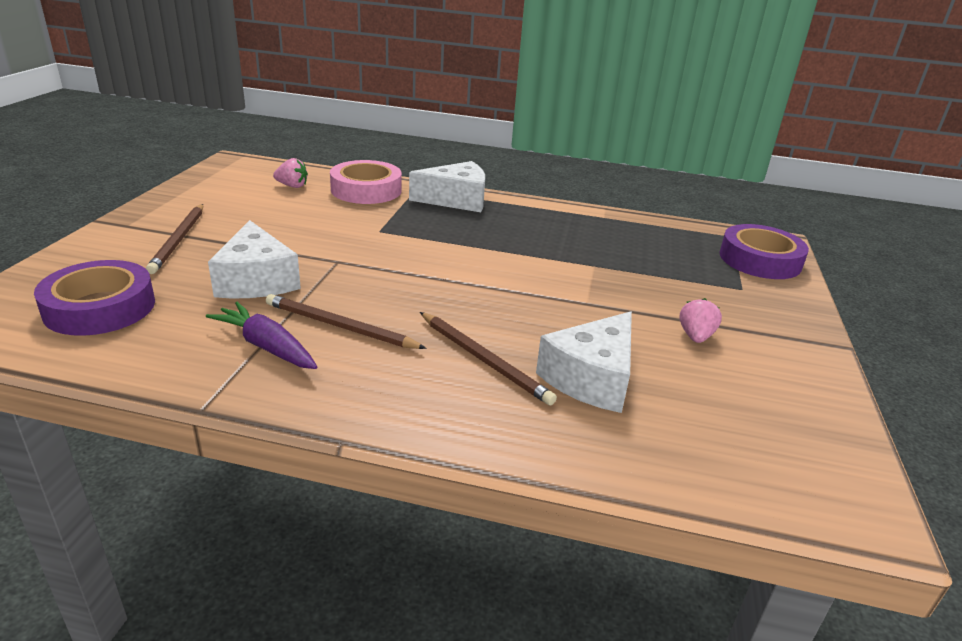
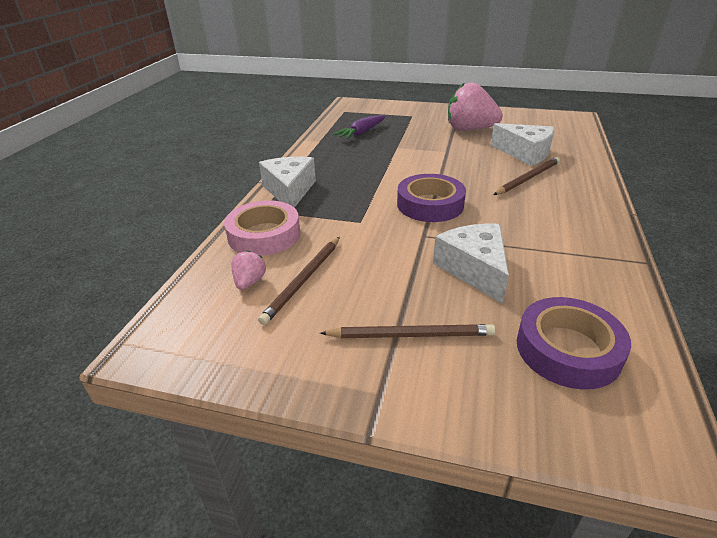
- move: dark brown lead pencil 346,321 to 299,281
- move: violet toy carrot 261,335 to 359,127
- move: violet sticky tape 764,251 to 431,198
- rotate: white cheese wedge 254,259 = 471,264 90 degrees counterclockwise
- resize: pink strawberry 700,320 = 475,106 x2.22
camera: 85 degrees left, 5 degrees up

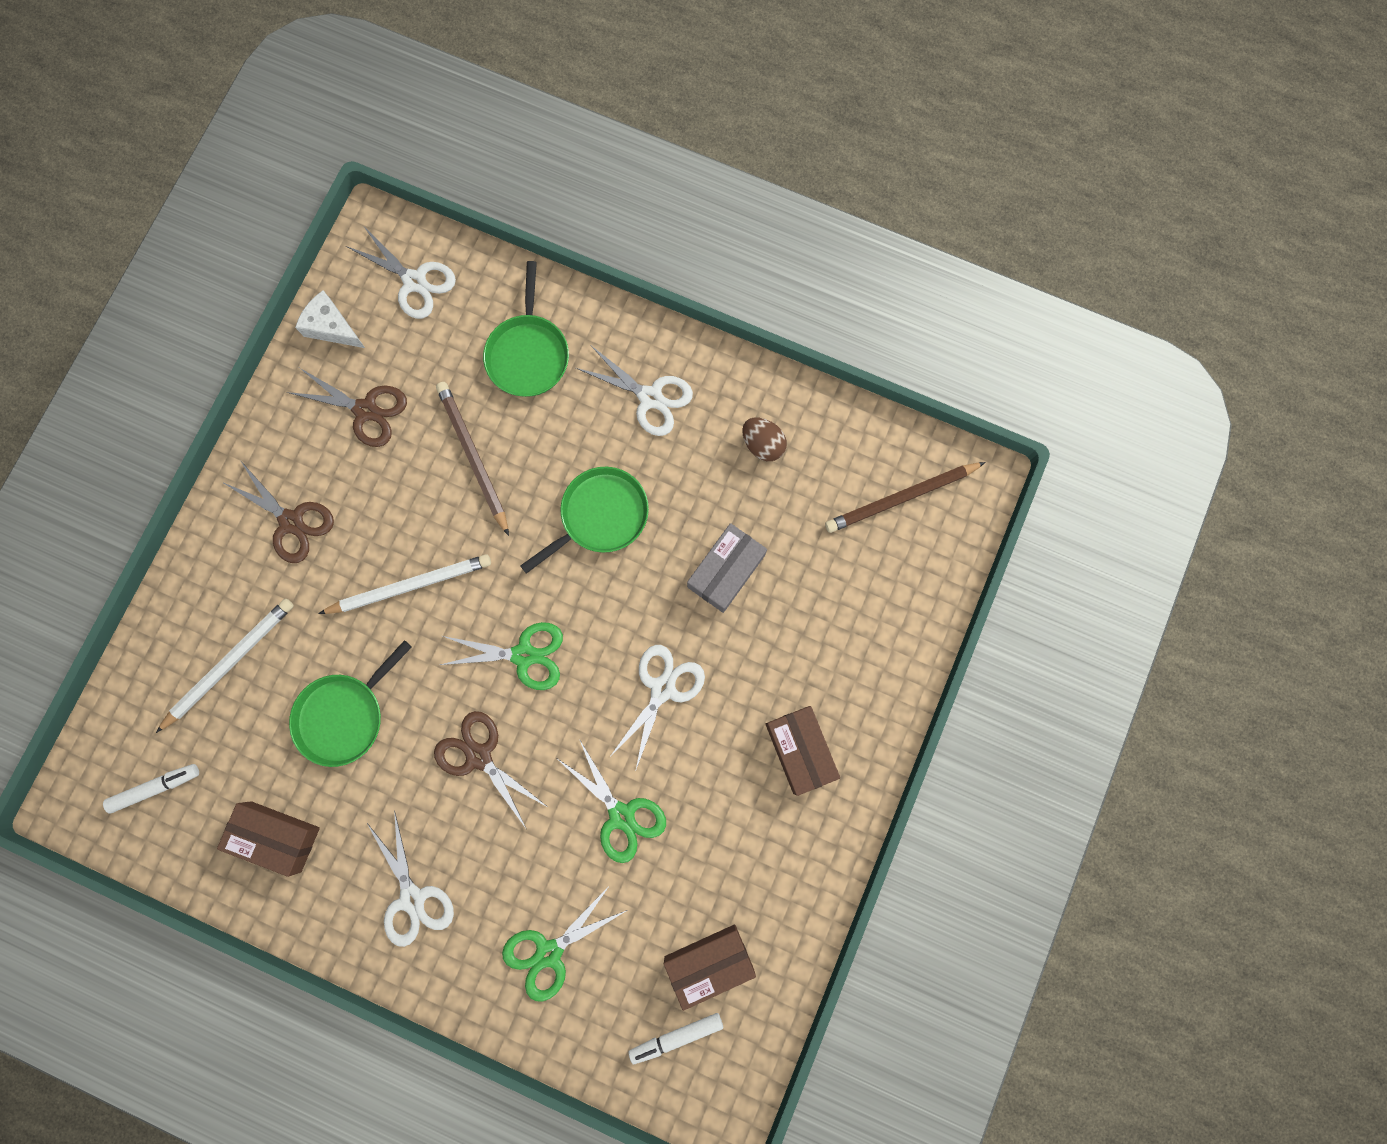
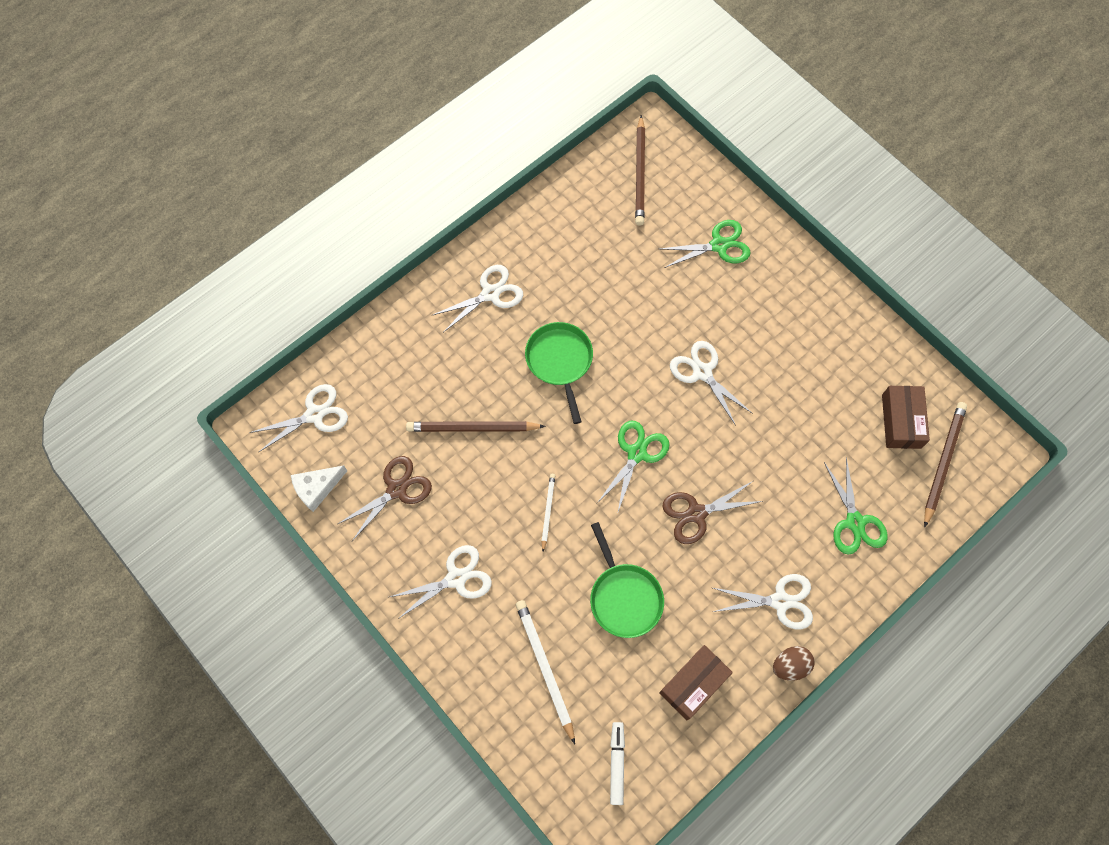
- recolor: dark brown scissors 278,511 to white scissors 441,582
- resize: white lead pencil 404,584 = 548,512 x0.57
- move: green scissors 612,802 to 705,244
- move: dark brown egg 764,439 to 794,663
- replace: white marker pen 676,1038 to dark brown lead pencil 945,465
- delete: green skillet 526,329
- delete: gray box 727,568
- delete: dark brown box 802,751
camera: 65 degrees left, 10 degrees down

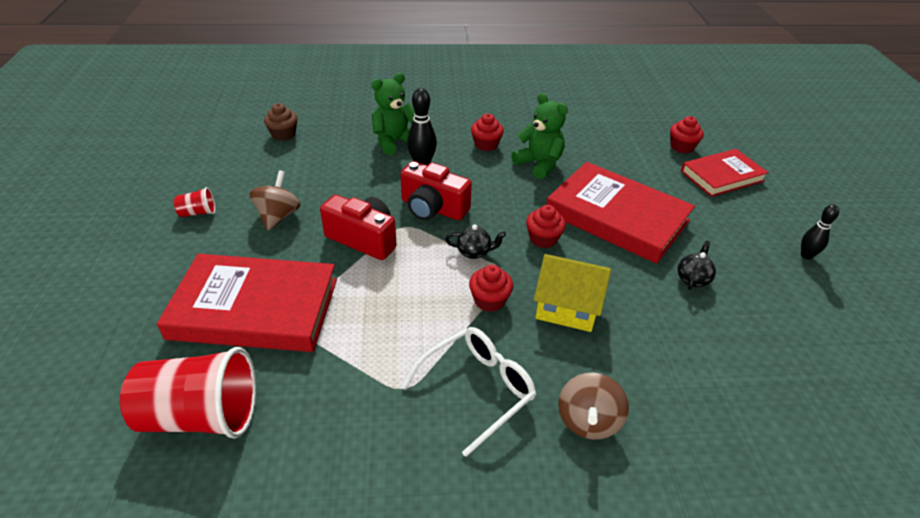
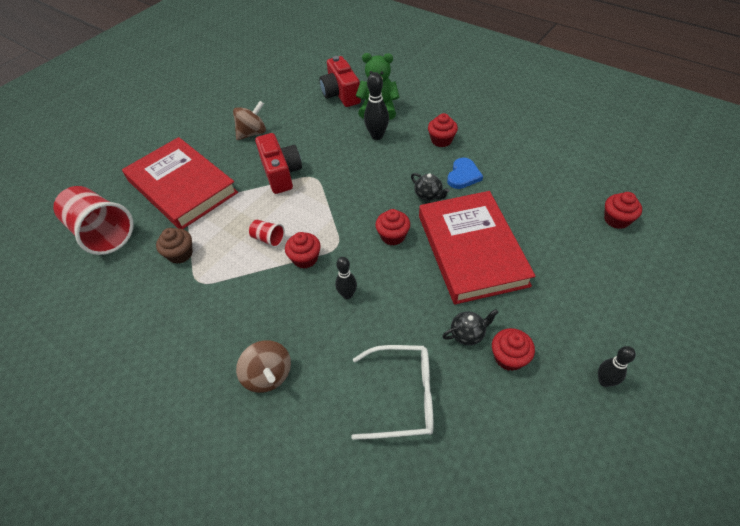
- move: dark brown fairy cake 281,122 to 174,246
- rotate: dark brown spinning top 593,406 = 263,366 90 degrees counterclockwise
- move: red cup 194,202 to 267,234
- move: red photo camera 436,190 to 340,81
- replace: yellow house 572,293 to black tenpin 346,278
- move: white glasses 469,392 to 392,392
- move: black tea pot 475,241 to 430,187
- replace: green teddy 540,136 to cobalt love heart 465,173
- insert: red fairy cake 513,349
- delete: red book 725,173
camera: 45 degrees right, 10 degrees up

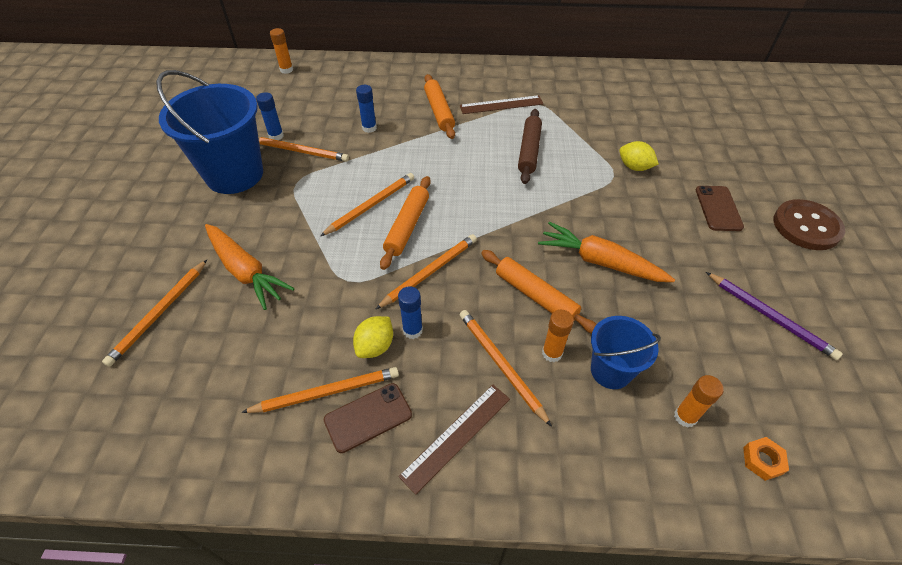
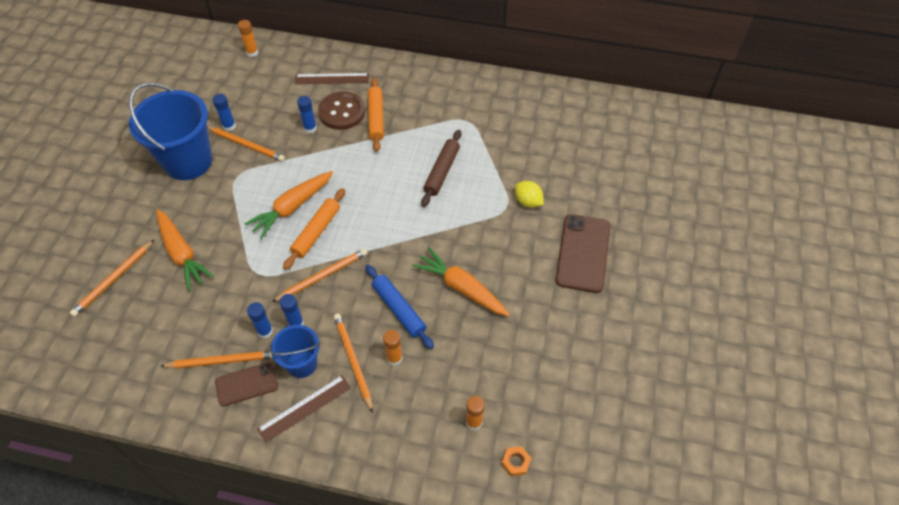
- replace: orange lead pencil 367,204 to orange toy carrot 288,205
- replace: yellow toy lemon 373,337 to cobalt glue stick 260,320
- move: cobalt pail 626,352 to 295,351
- move: dark brown ruler 502,104 to 332,78
- move: dark brown sewing button 809,224 to 341,110
- recolor: orange dough roller 539,291 to cobalt dough roller 400,307
- resize: dark brown mobile phone 720,208 = 582,253 x1.63
- delete: violet lead pencil 774,316
camera: 10 degrees right, 5 degrees up

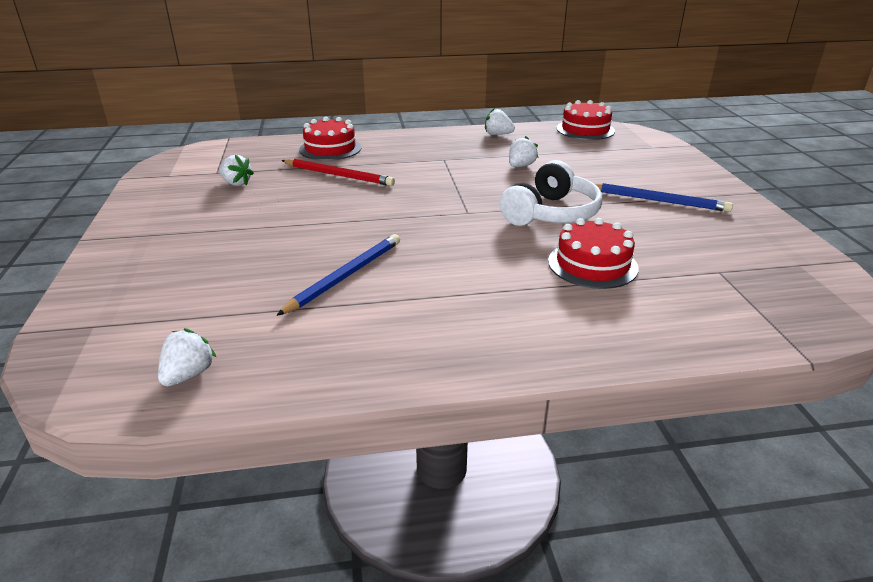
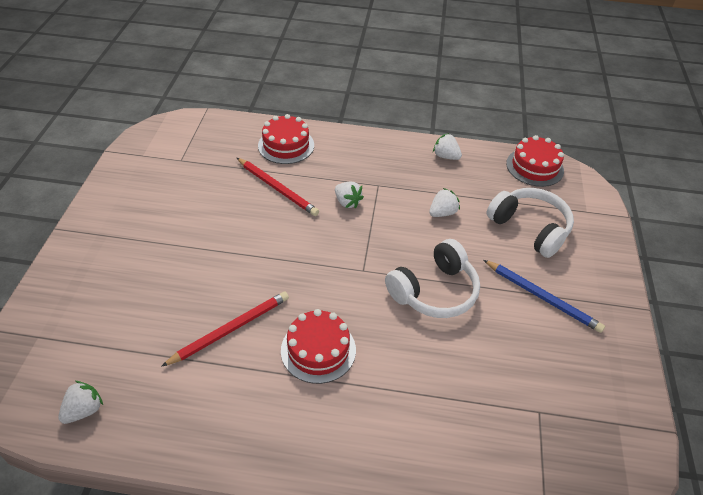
- recolor: cobalt lead pencil 338,275 to red lead pencil 225,329
- move: red layer cake 593,253 to 318,346
- move: white strawberry 236,170 to 349,195
- insert: white headphones 530,223
camera: 15 degrees right, 15 degrees up

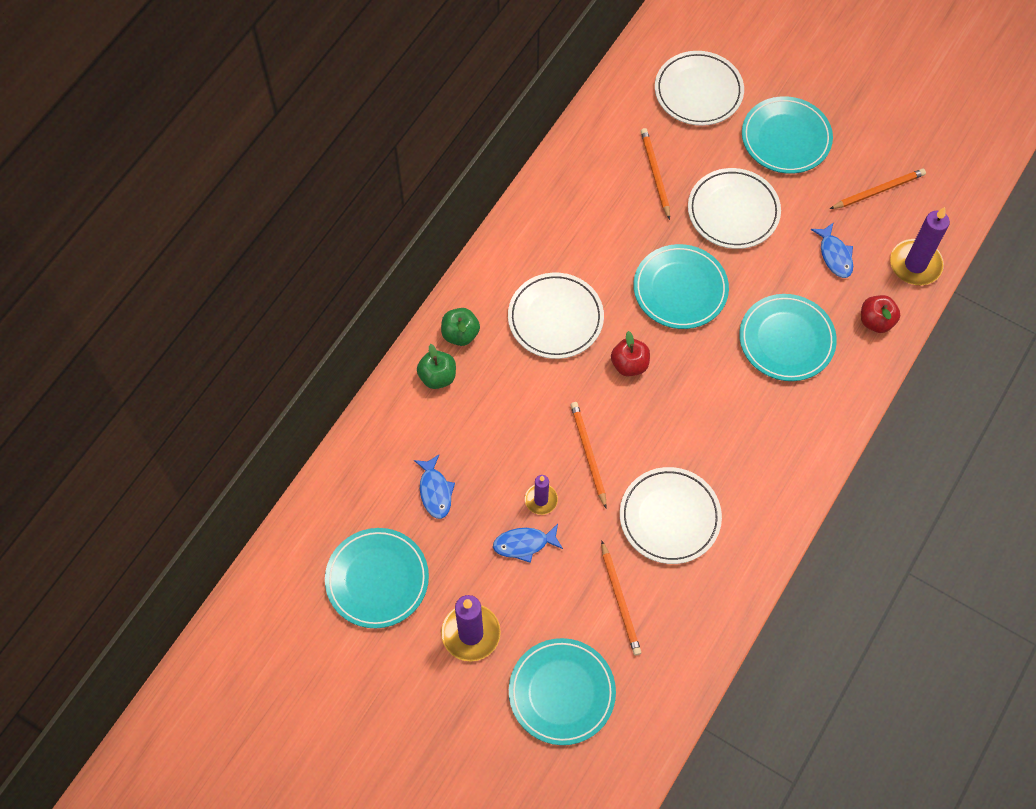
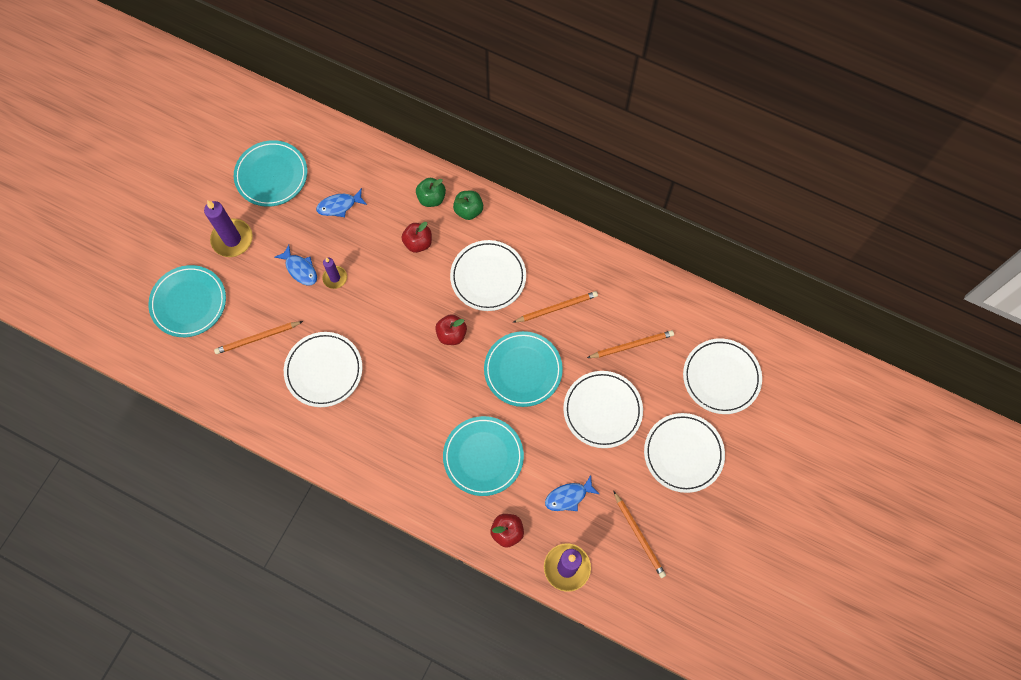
- rotate: cobalt fish figure 528,543 = 295,265 150 degrees clockwise
- insert: red apple fruit 417,237
- move: orange lead pencil 589,455 to 555,307
- recolor: turquoise flat dish 787,135 to white flat dish 684,453
camera: 85 degrees right, 5 degrees up

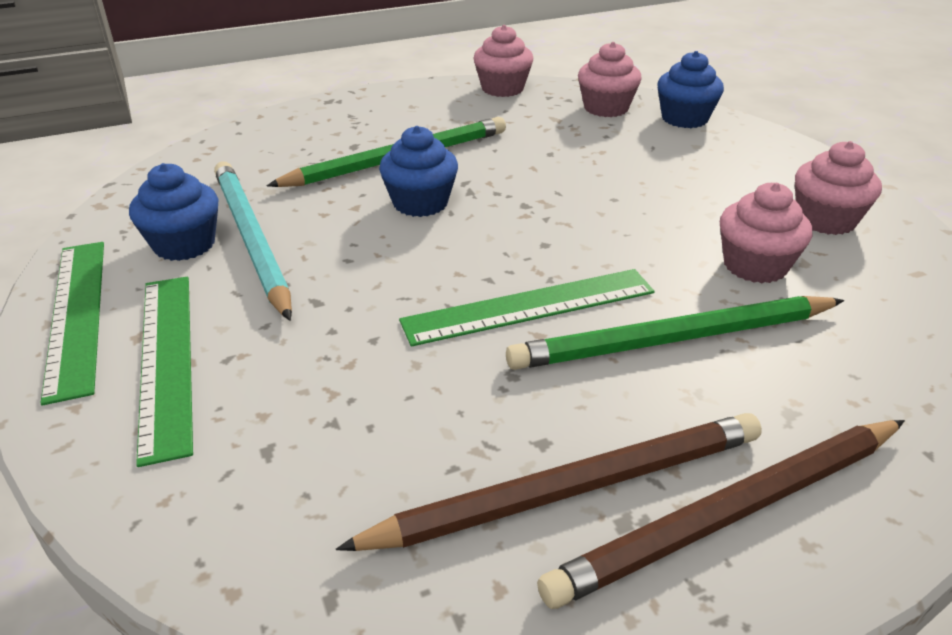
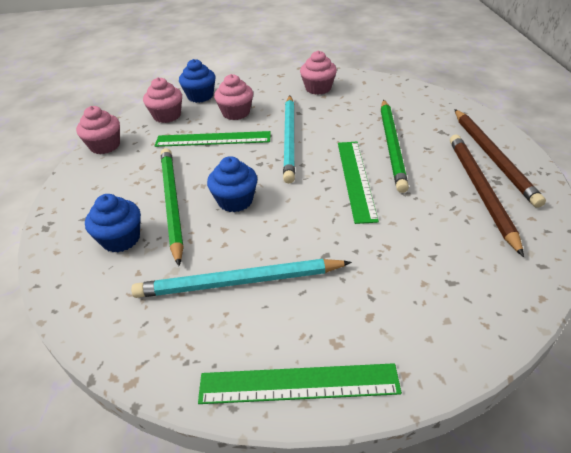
- move: cobalt fairy cake 173,212 to 113,223
- move: green ruler 164,372 to 213,139
- move: pink fairy cake 766,233 to 233,97
- insert: turquoise lead pencil 289,139
camera: 70 degrees left, 5 degrees up

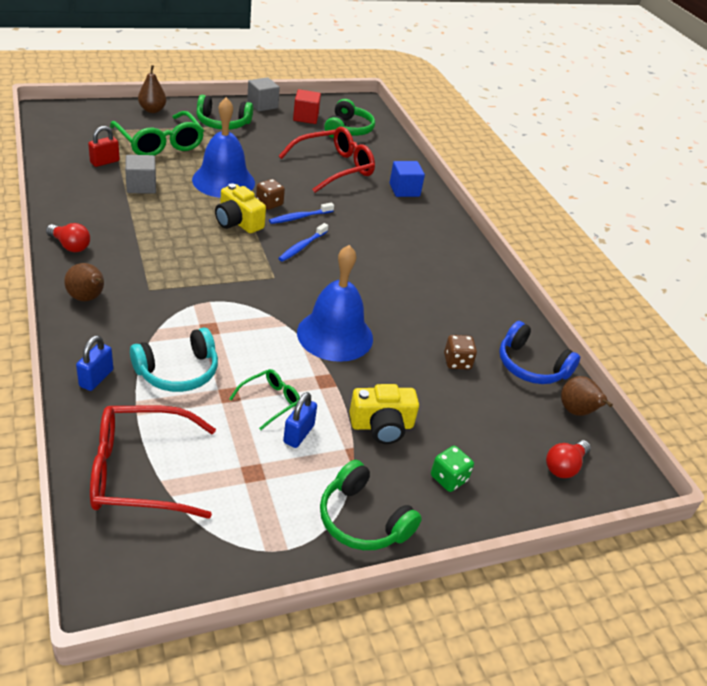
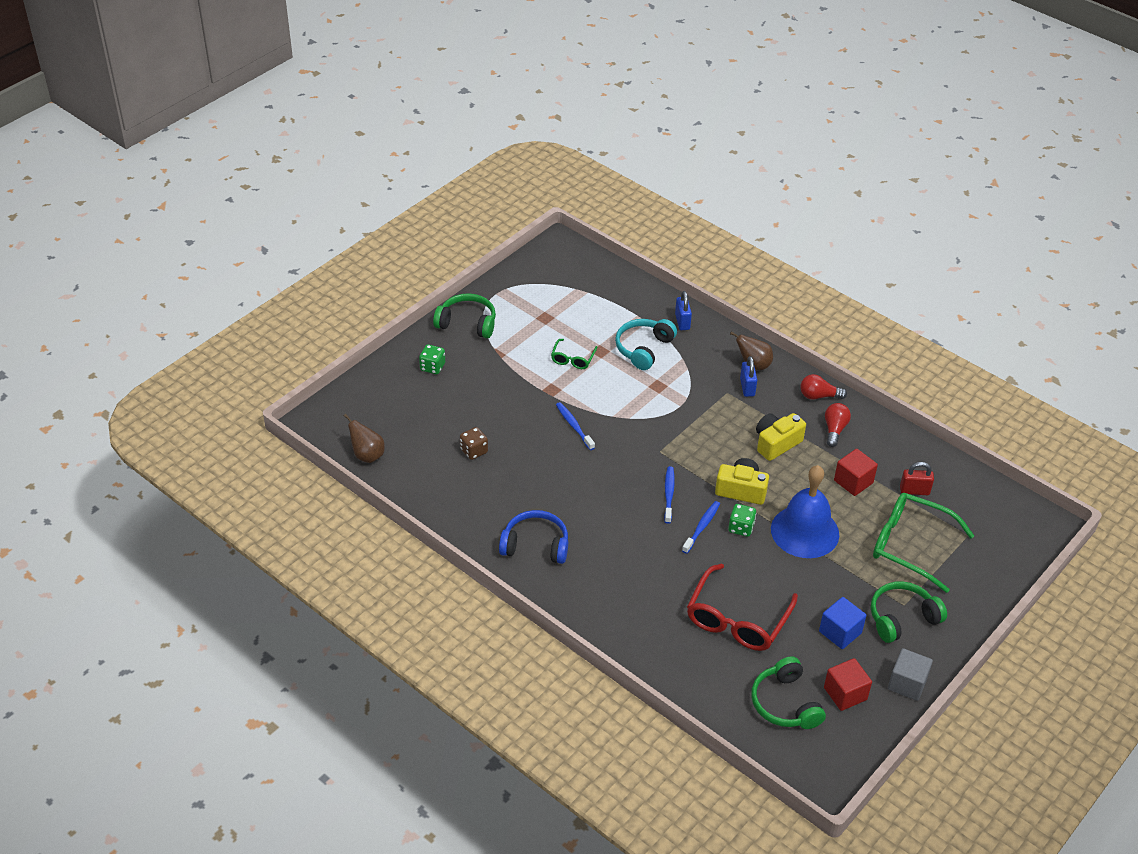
- move: cobalt headphones 539,352 to 533,537
- replace: cobalt school bell 335,303 to cobalt dental brush 575,426
- recolor: dark brown game die 270,194 to green game die 742,520
- move: cobalt padlock 300,420 to 748,376
- move: yellow photo camera 384,414 to 781,437
- move: cobalt solid cube 407,179 to 842,623
- move: red lightbulb 568,459 to 838,425
- recolor: gray solid cube 140,174 to red solid cube 856,472
- rotate: red padlock 104,146 = 917,478 75 degrees clockwise
- delete: red glasses 153,462
- delete: dark brown pear 152,89
camera: 155 degrees right, 5 degrees up

